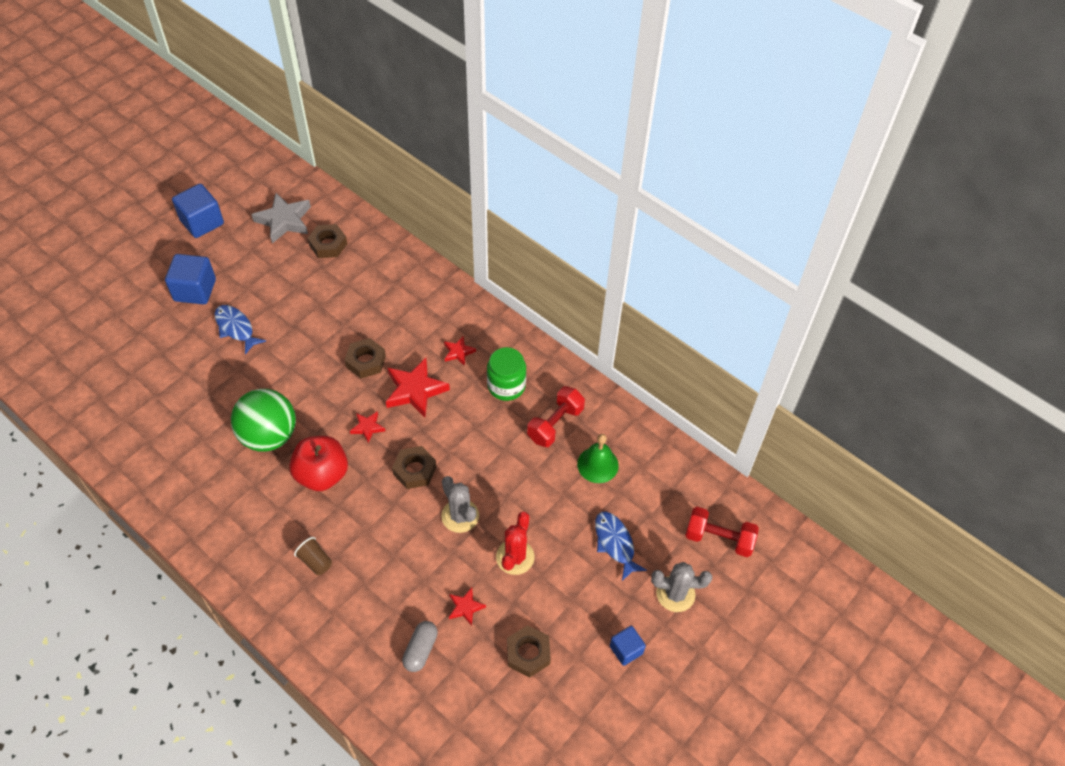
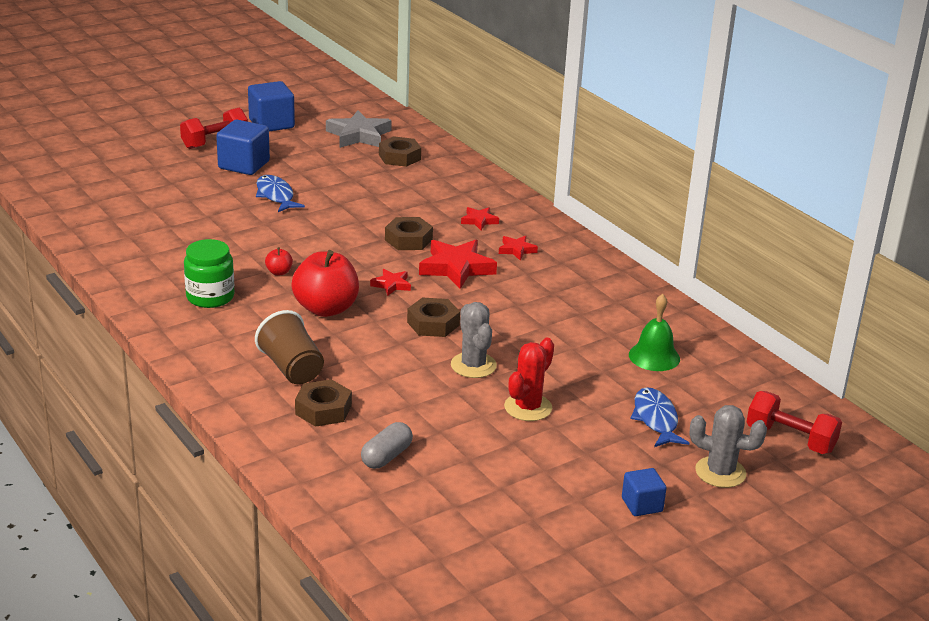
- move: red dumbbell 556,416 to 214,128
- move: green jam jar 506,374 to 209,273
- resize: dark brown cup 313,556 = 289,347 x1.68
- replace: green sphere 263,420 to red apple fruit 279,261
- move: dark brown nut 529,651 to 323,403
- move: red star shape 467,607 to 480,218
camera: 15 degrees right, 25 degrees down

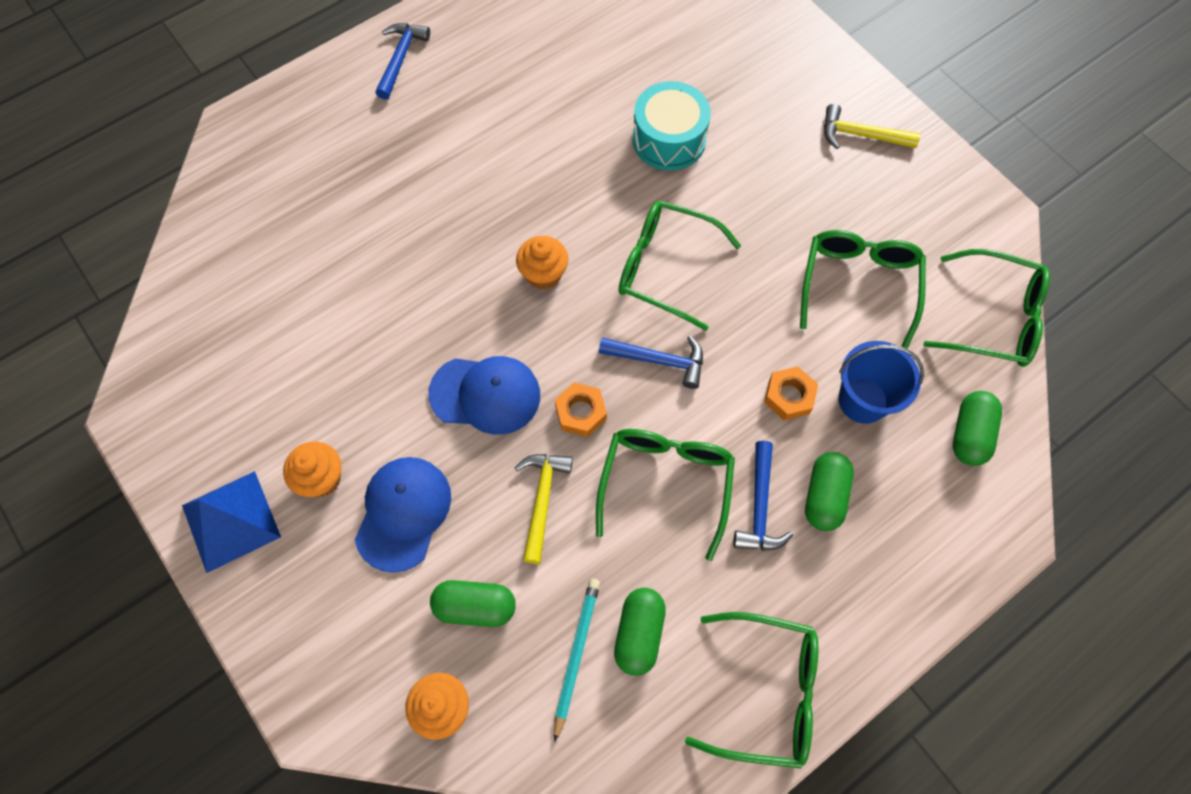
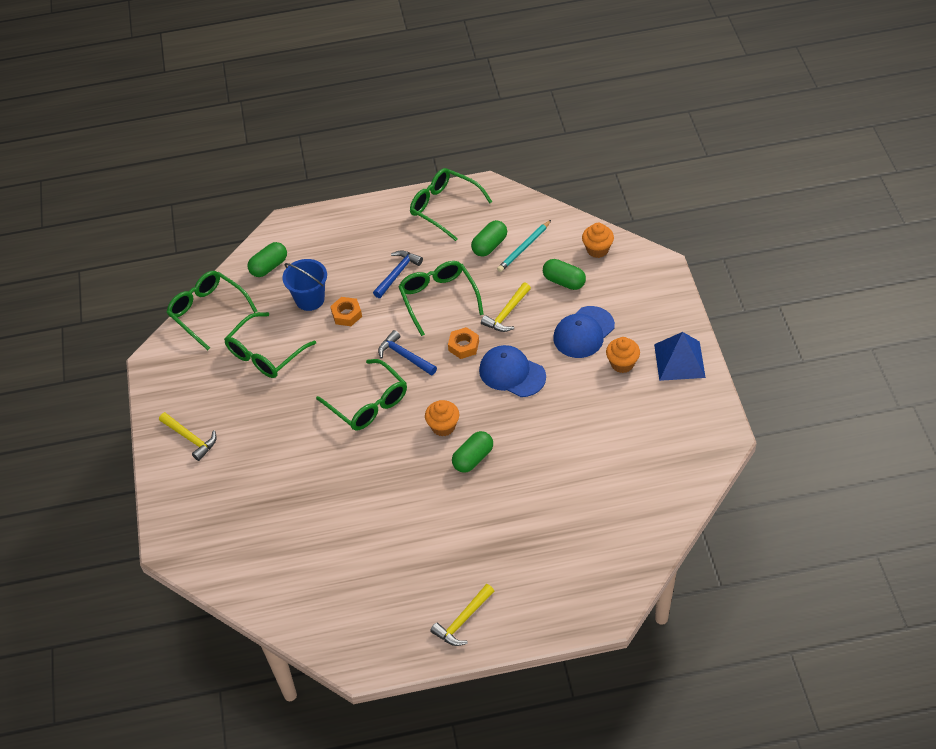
- rotate: green glasses 665,495 = 441,298 120 degrees clockwise
- recolor: cobalt hammer 402,61 to yellow hammer 462,615
- move: green pill shape 829,491 to 472,452
- delete: turquoise snare drum 672,125
camera: 150 degrees left, 15 degrees down

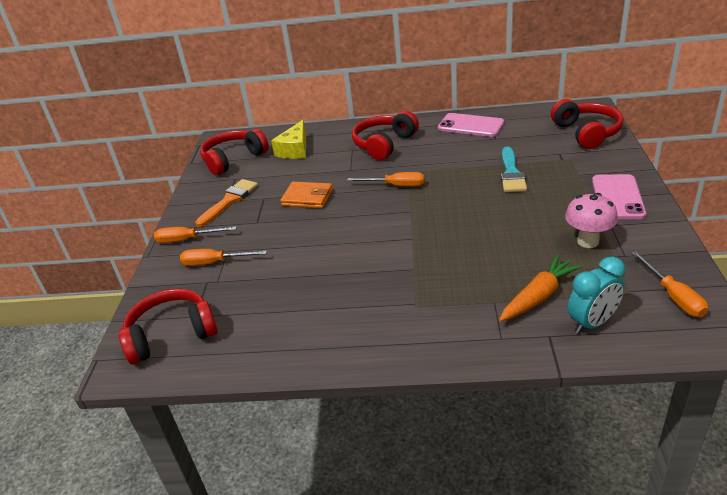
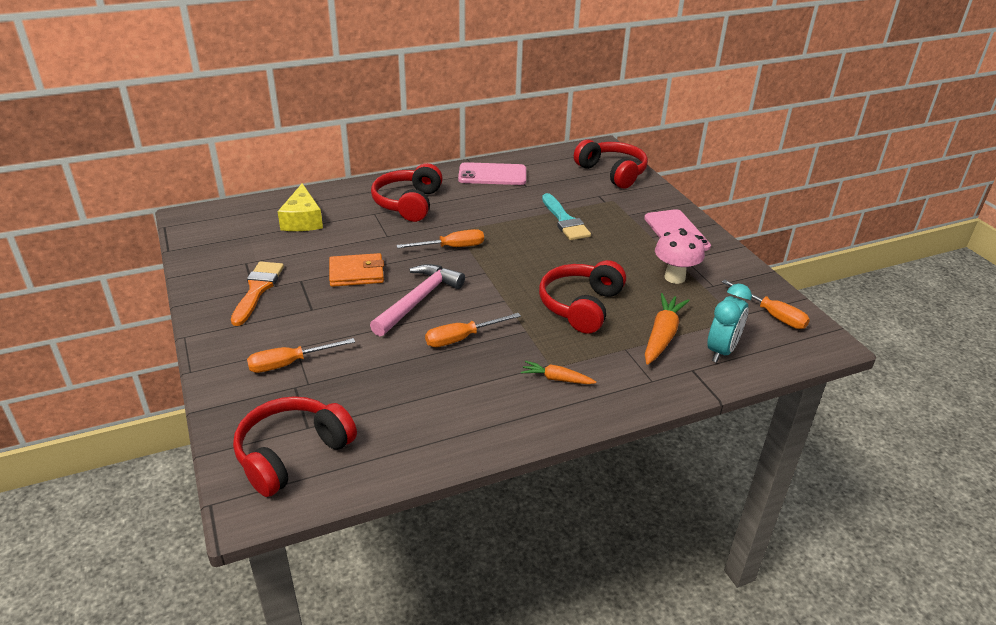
- insert: pink hammer 417,300
- move: orange screwdriver 195,234 to 473,330
- insert: orange toy carrot 558,372
- move: red headphones 234,152 to 582,297
camera: 30 degrees left, 0 degrees up

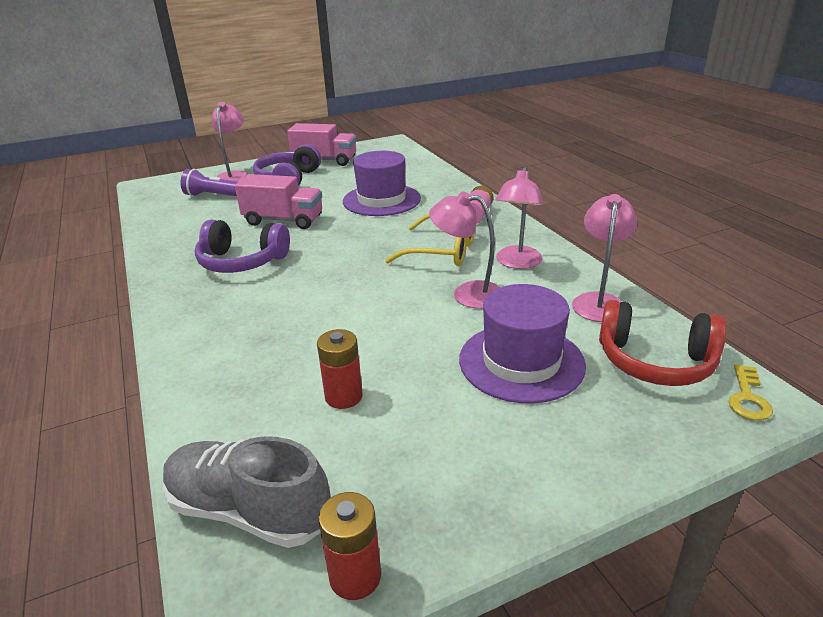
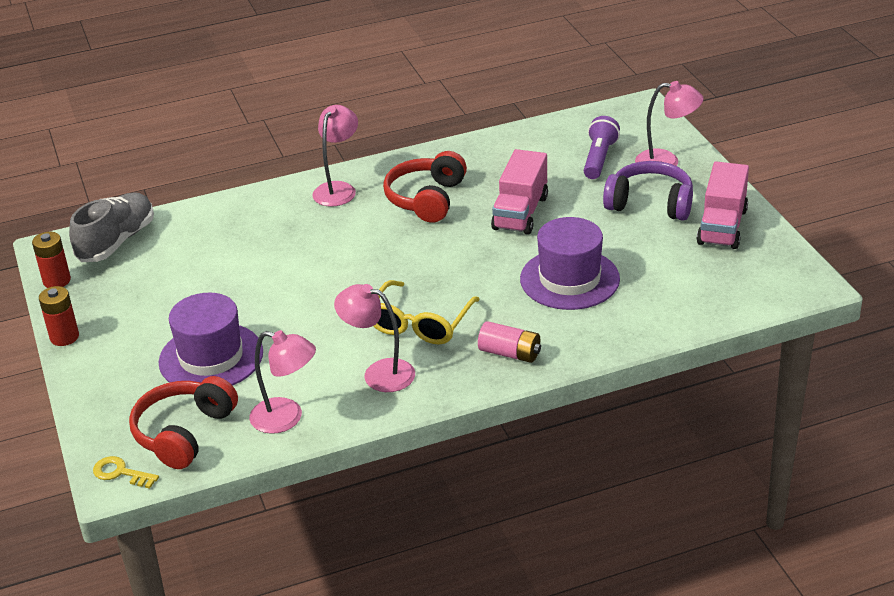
- move: red AA battery 340,369 to 59,316
- move: pink reading lamp 464,250 to 335,156
- recolor: violet headphones 242,246 to red headphones 425,187
camera: 95 degrees right, 5 degrees up

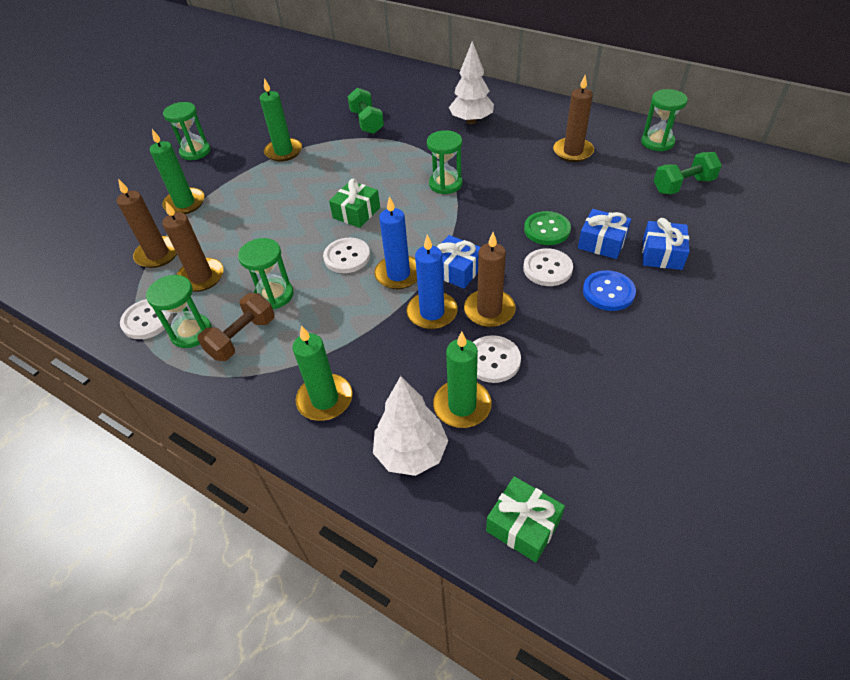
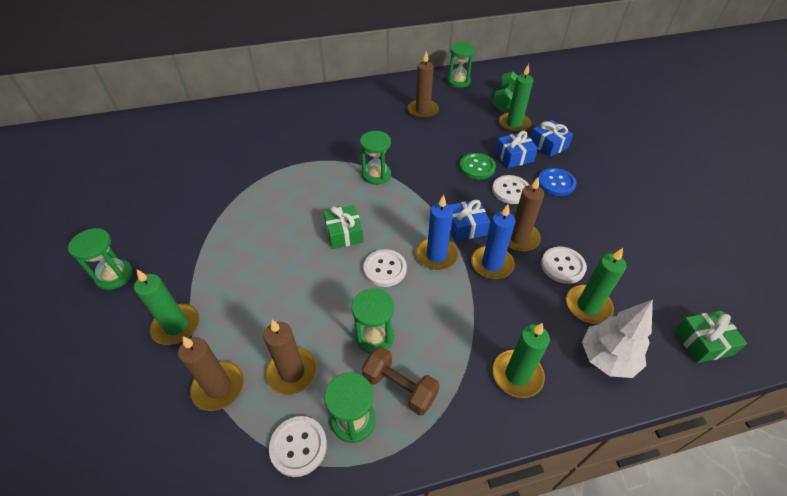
- rotate: dark brown dumbbell 236,327 = 401,381 45 degrees counterclockwise
- move: green candle 280,120 to 516,98
- delete: green dumbbell 365,111
- delete: white fir tree 471,82
camera: 50 degrees left, 0 degrees up

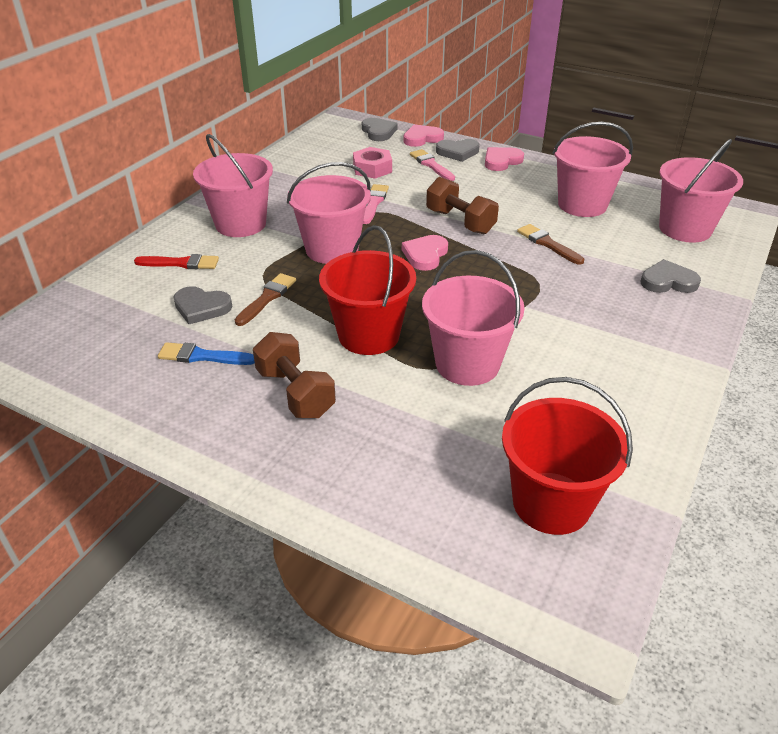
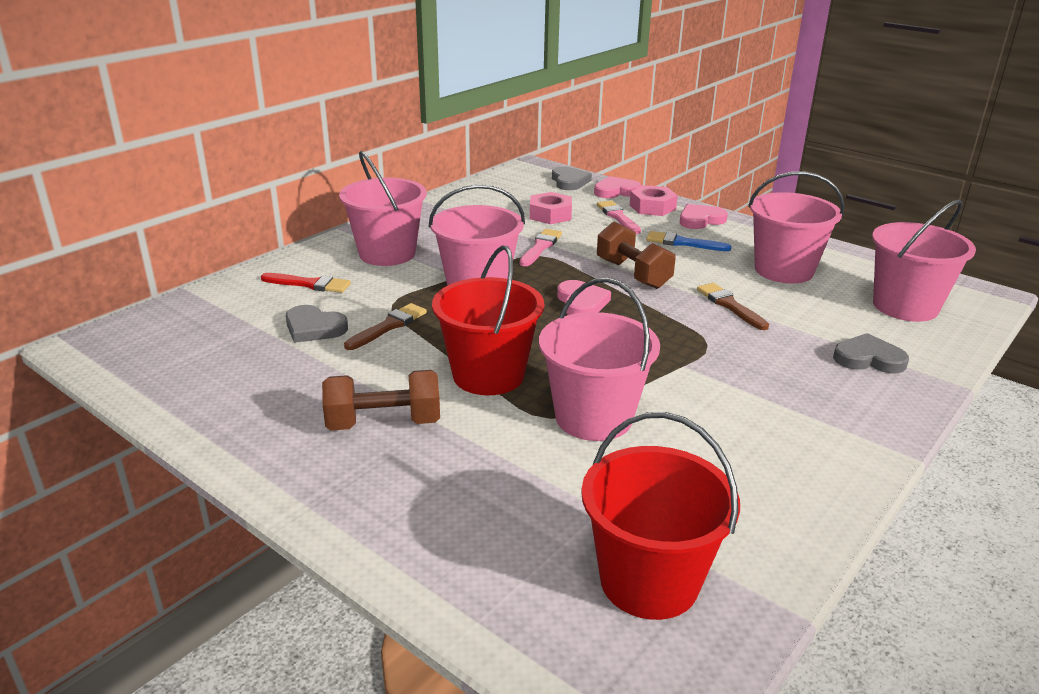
- rotate: dark brown dumbbell 294,375 = 381,400 75 degrees counterclockwise
- rotate: pink love heart 425,253 = 584,297 135 degrees clockwise
- replace: gray love heart 457,150 to pink nut 654,200
- move: cobalt paintbrush 206,353 to 688,241
camera: 10 degrees right, 10 degrees down

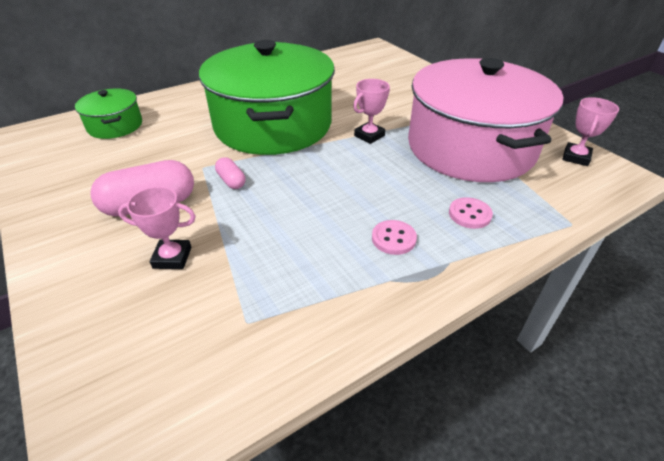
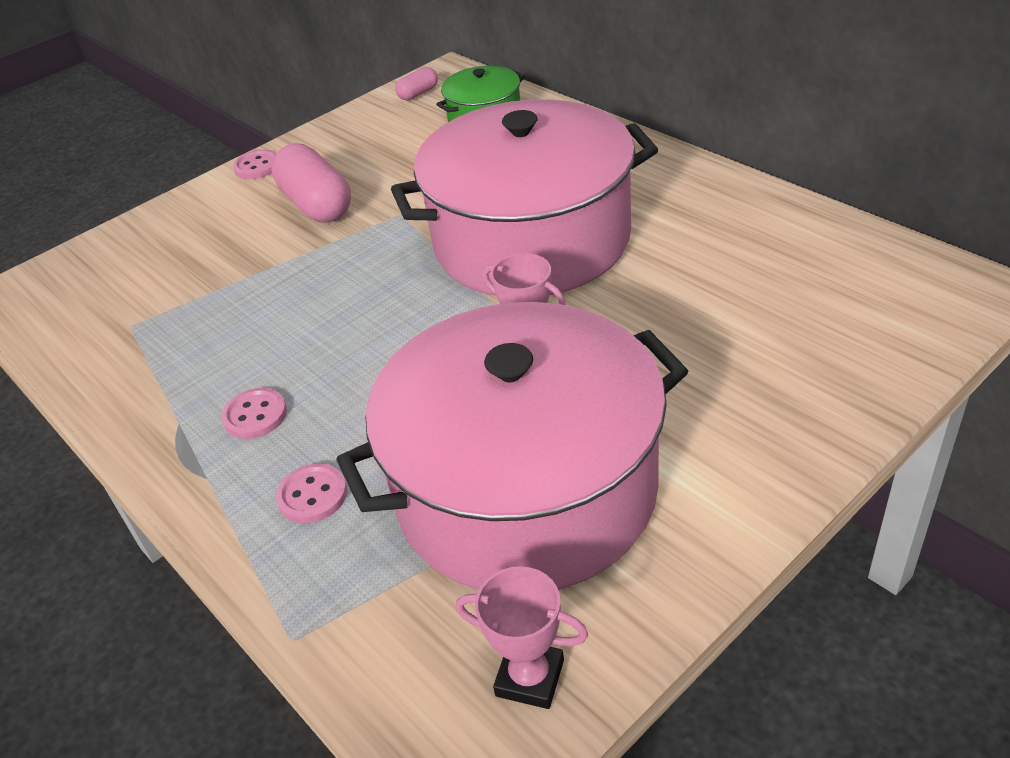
- insert: pink sewing button 254,164
- recolor: green cooking pot 267,97 to pink cooking pot 524,197
- move: pink pill shape 230,173 to 416,83
- delete: pink prize cup 157,228
camera: 85 degrees right, 0 degrees up

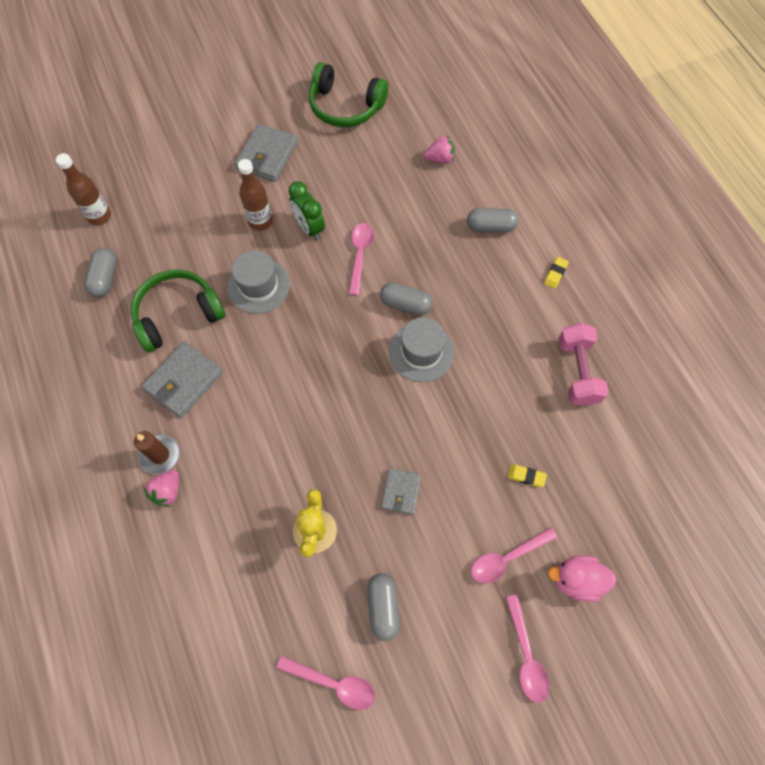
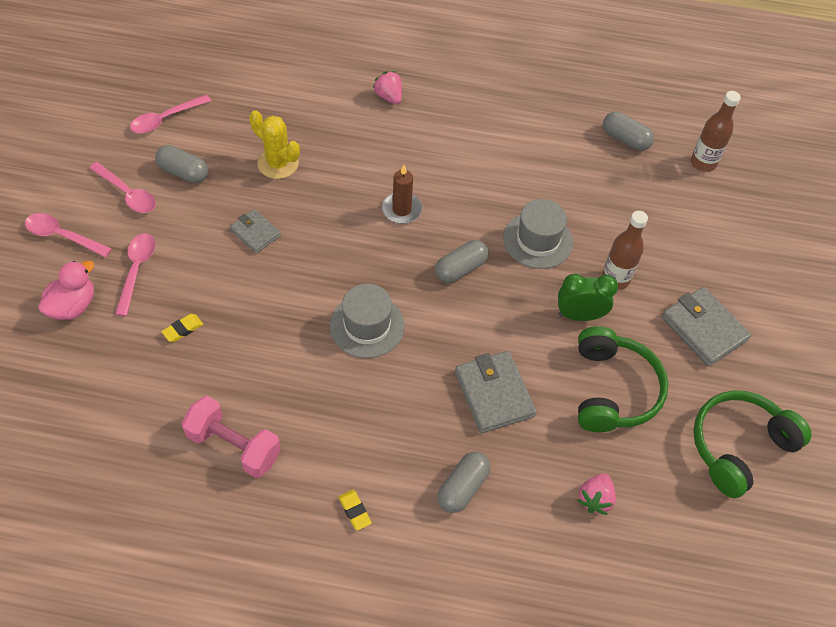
- move: pink tablespoon 361,259 to 122,187
- move: dark brown candle 156,452 to 402,194
- move: gray pill shape 406,298 to 462,261
- move: gray wallet 182,379 to 496,392
- move: green headphones 178,311 to 623,379
camera: 120 degrees right, 10 degrees down

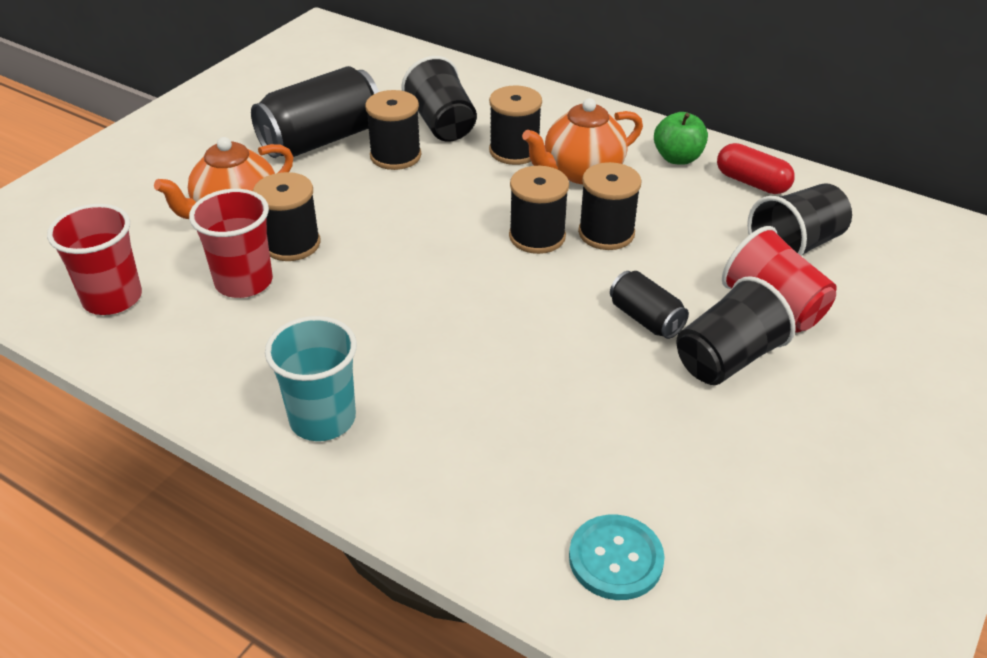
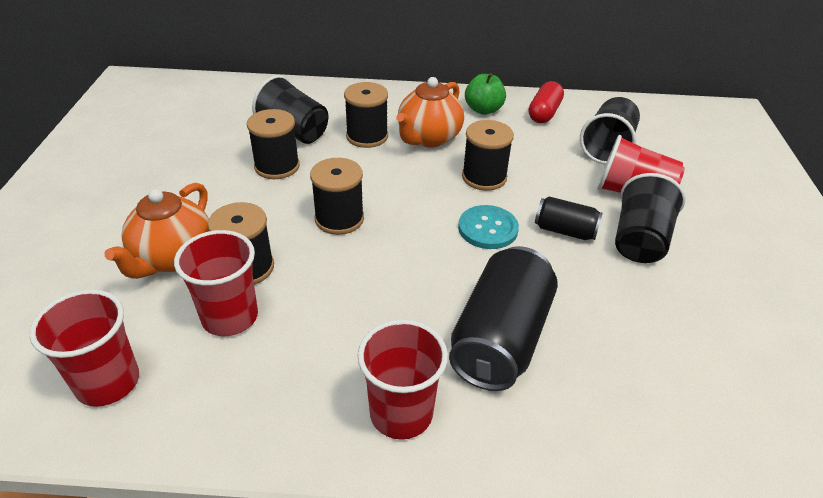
- move: black bobbin 539,210 to 337,196
- recolor: turquoise cup 311,378 to red cup 403,379
- move: black can 315,112 to 503,318
- move: turquoise sewing button 616,557 to 488,227
- rotate: red pill shape 756,168 = 546,102 75 degrees counterclockwise
camera: 30 degrees left, 0 degrees up

